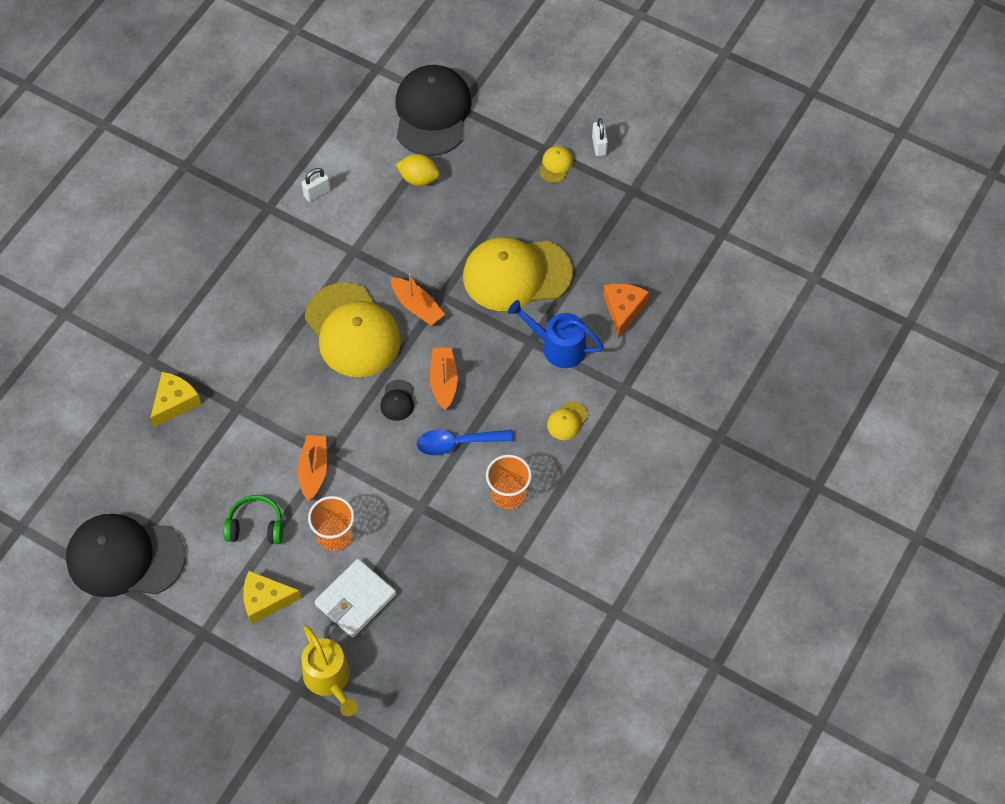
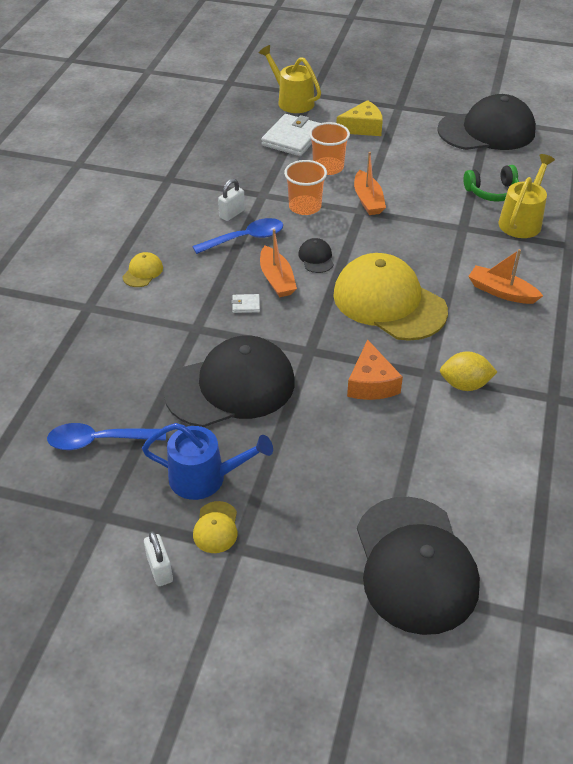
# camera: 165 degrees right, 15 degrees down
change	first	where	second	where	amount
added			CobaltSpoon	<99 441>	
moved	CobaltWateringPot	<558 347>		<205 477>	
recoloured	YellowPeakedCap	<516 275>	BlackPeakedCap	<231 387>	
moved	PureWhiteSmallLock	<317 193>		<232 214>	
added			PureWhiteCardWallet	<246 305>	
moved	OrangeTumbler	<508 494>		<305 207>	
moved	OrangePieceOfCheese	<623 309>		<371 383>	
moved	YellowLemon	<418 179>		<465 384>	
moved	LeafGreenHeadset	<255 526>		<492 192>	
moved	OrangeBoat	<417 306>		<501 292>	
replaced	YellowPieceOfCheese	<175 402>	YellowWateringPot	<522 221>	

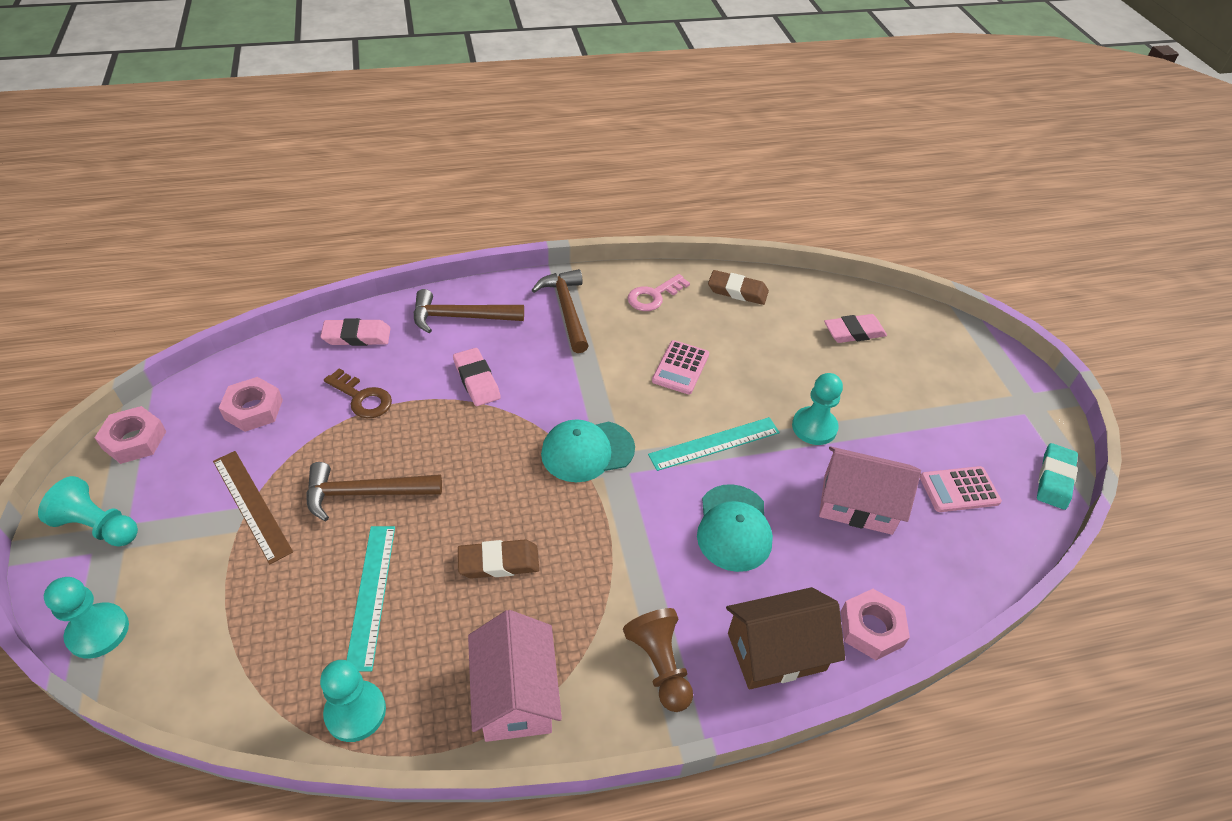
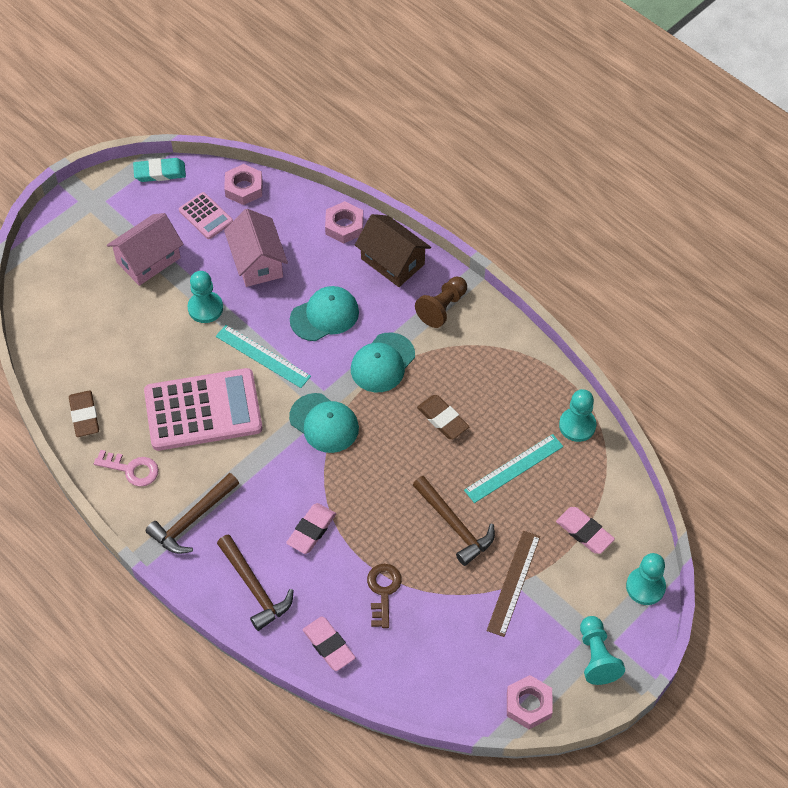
# camera: 120 degrees left, 10 degrees up
change	first	where	second	where	amount
moved	PinkHouse	<515 694>		<148 260>	
resized	PinkCalculator	<680 368>		<203 410>	x2.07
moved	PinkNut	<253 409>		<244 188>	
added			TealPeakedCap	<382 363>	
moved	PinkGumEraser	<854 332>		<584 532>	

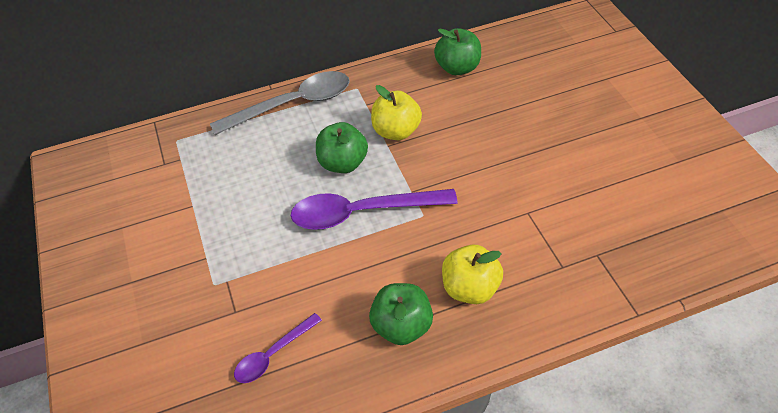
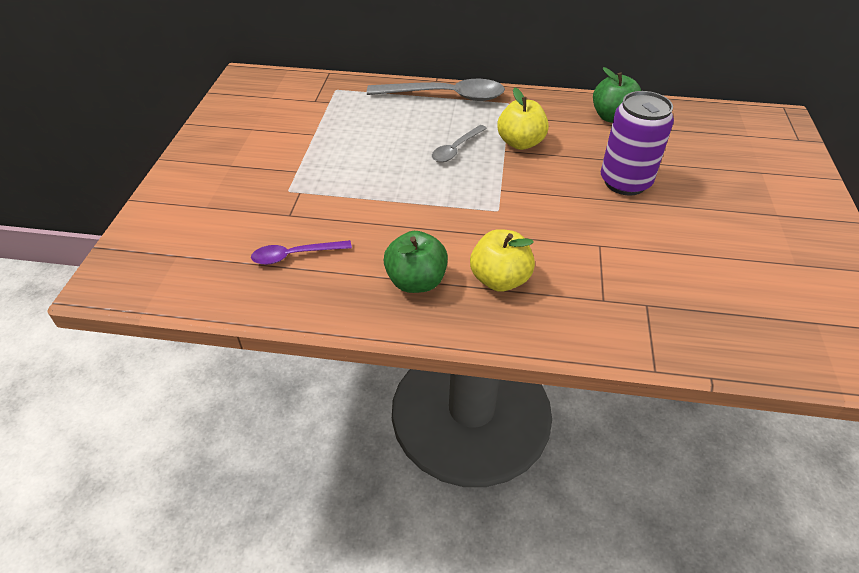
# camera: 25 degrees right, 5 degrees down
change	first	where	second	where	amount
replaced	LeafGreenAppleFruit	<343 163>	AshGreySpoon	<456 149>	
added			PurpleCan	<625 182>	
removed	PurpleSpoon	<362 213>			

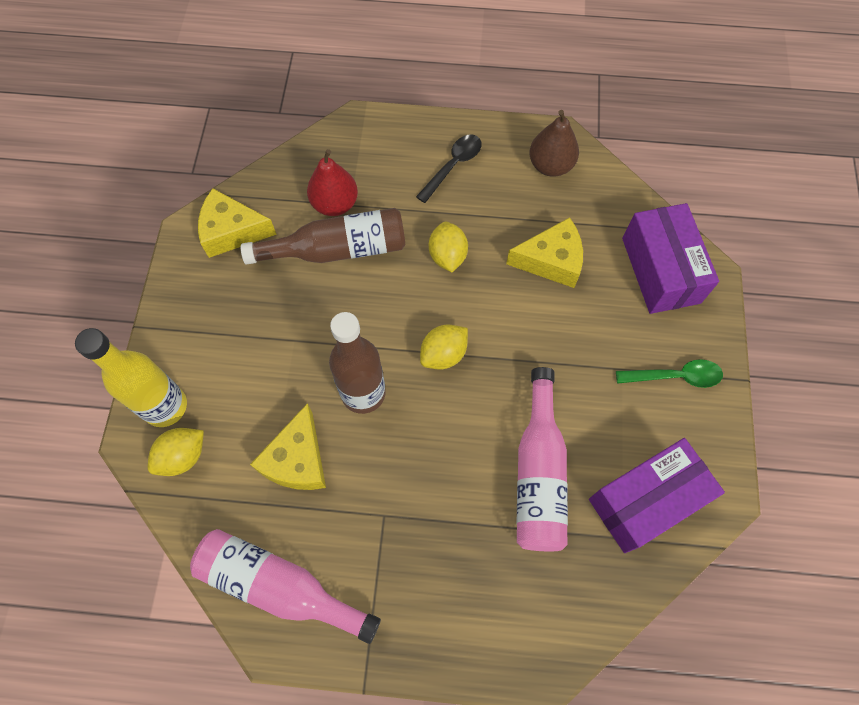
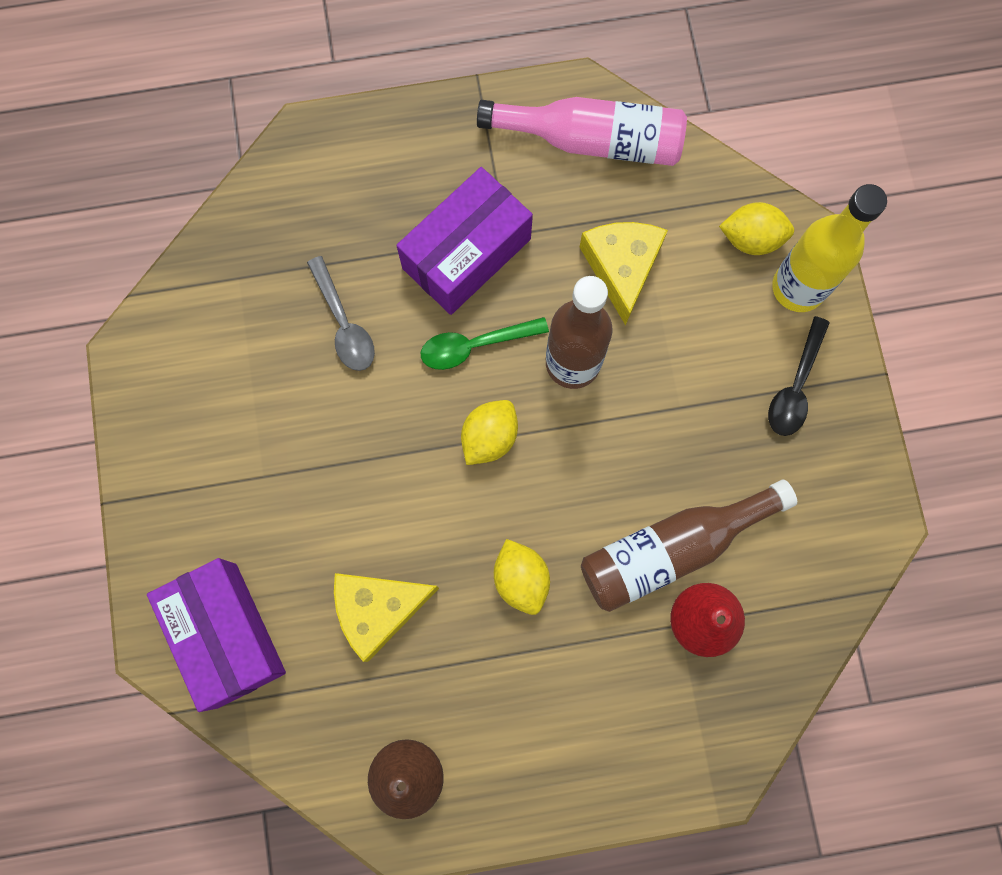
# camera: 165 degrees right, 10 degrees up
change	first	where	second	where	amount
replaced	PinkFlask	<539 473>	AshGreySpoon	<343 323>	
moved	PurplePackage	<646 500>		<466 254>	
moved	LeafGreenSpoon	<674 376>		<475 345>	
turned	YellowLemon	<183 456>		<751 239>	60 degrees clockwise
moved	BlackSpoon	<453 166>		<795 386>	
removed	YellowPieceOfCheese	<232 231>			

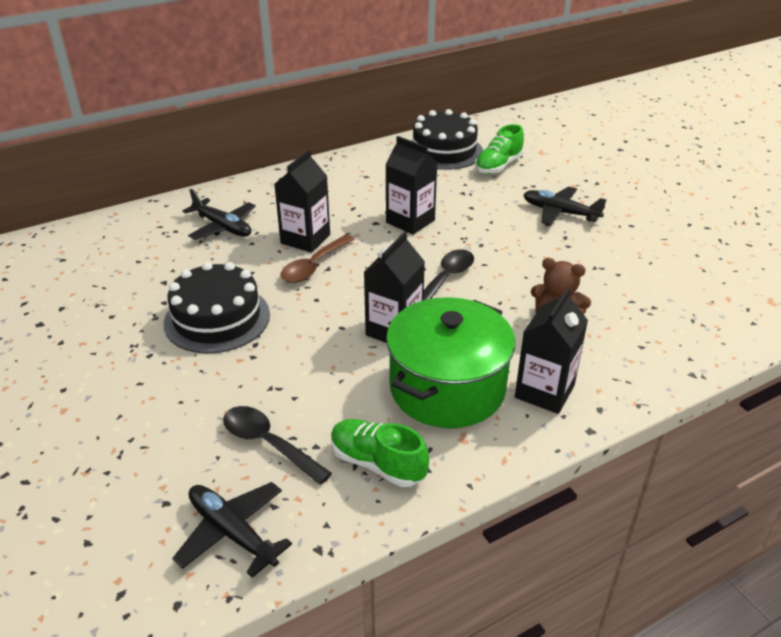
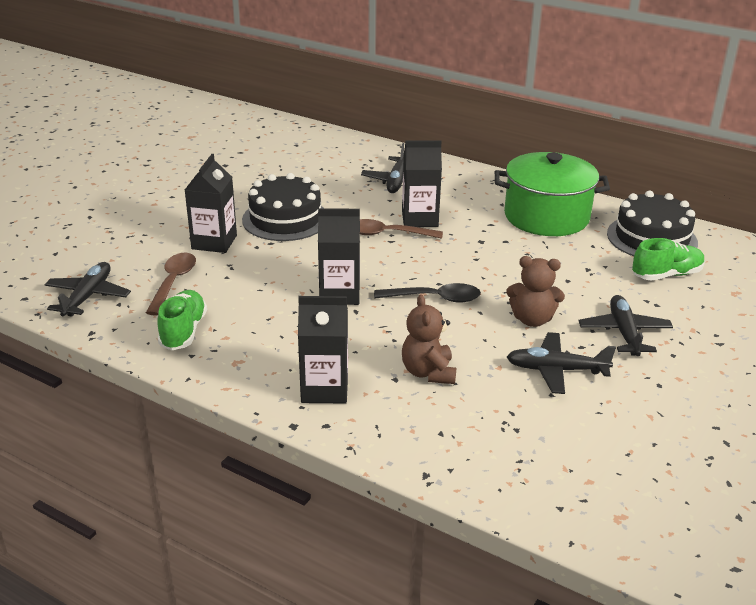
# camera: 60 degrees right, 5 degrees down
change	first	where	second	where	amount
recoloured	BlackSpoon	<268 444>	DarkBrownSpoon	<173 282>	
moved	BlackCarton	<410 221>		<214 242>	
moved	LeafGreenStockpot	<447 388>		<546 217>	
added			DarkBrownTeddyBear	<532 319>	
added			BlackAeroplane	<556 370>	
turned	LeafGreenShoe	<498 166>		<666 275>	150 degrees clockwise

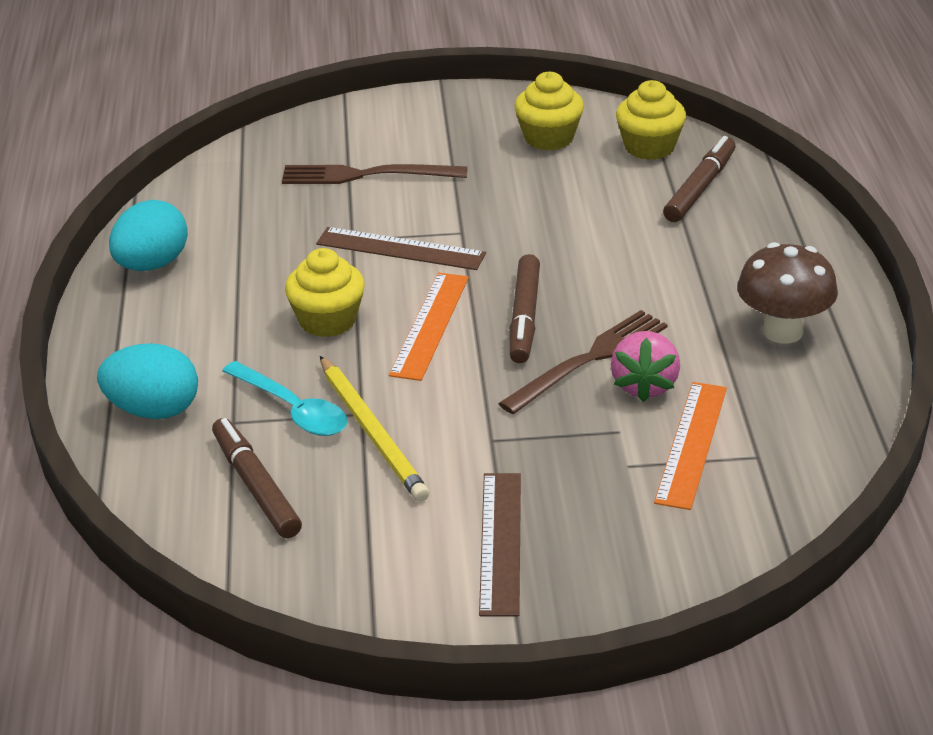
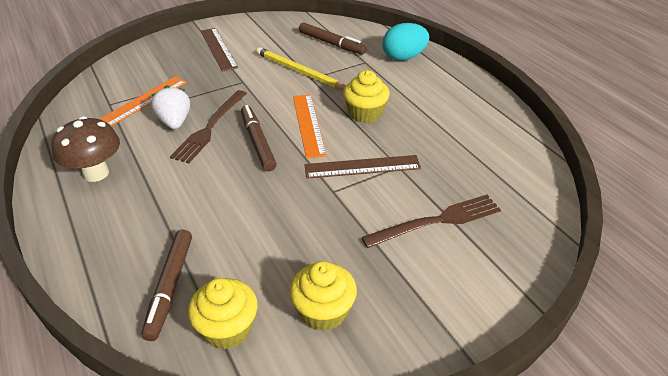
# camera: 155 degrees right, 5 degrees up
change	first	where	second	where	amount
turned	OrangeStraightedge	<691 444>		<144 101>	45 degrees clockwise
recoloured	PinkToyStrawberry	<644 386>	PureWhiteToyStrawberry	<174 122>	
removed	TealEgg	<152 265>			
removed	TealSpoon	<293 410>			

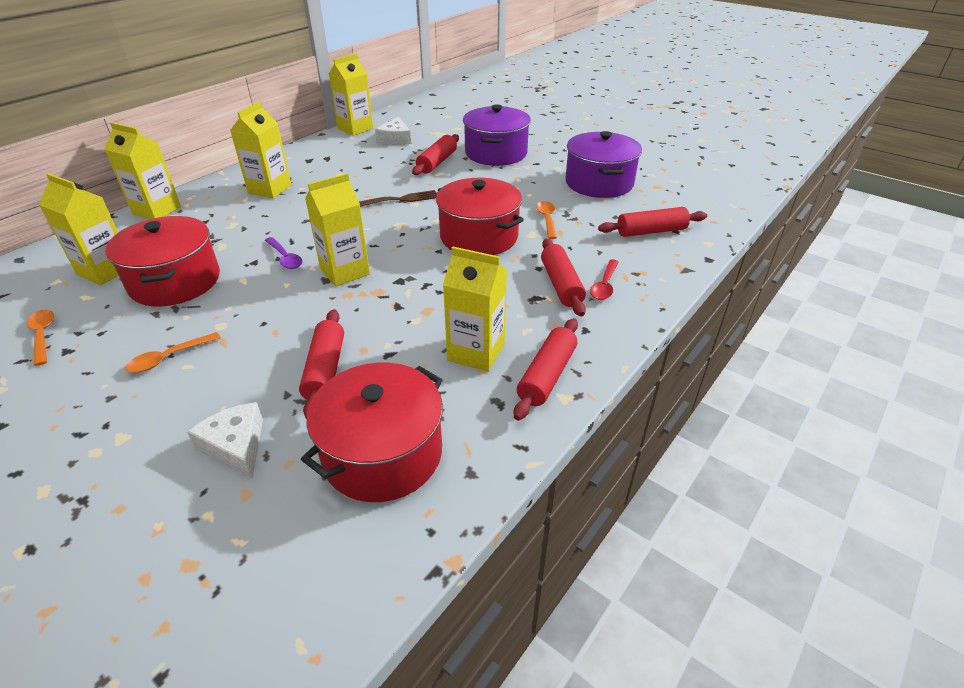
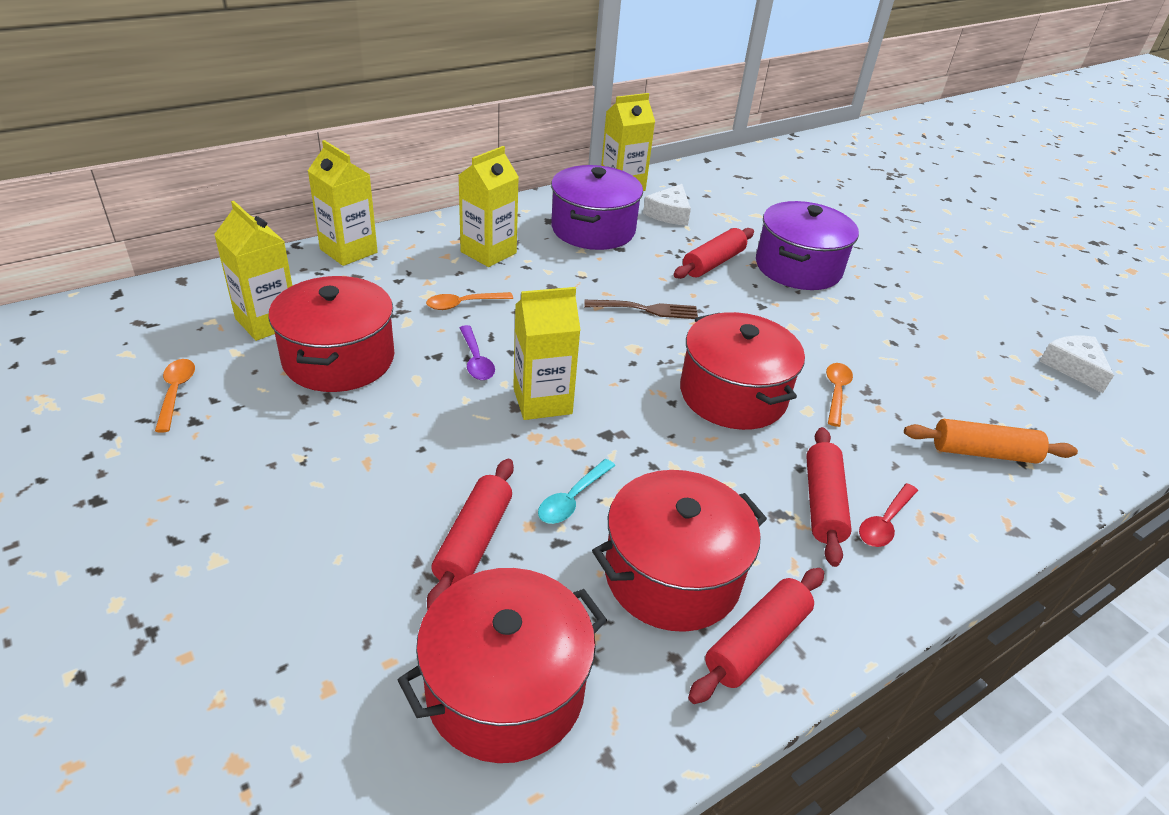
# camera: 15 degrees right, 0 degrees up
change	first	where	second	where	amount
moved	OrangeSpoon	<169 357>		<464 304>	
added			TealSpoon	<572 499>	
moved	PurpleStockpot	<599 183>		<593 229>	
replaced	YellowCarton	<476 352>	CrimsonStockpot	<672 575>	
recoloured	CrimsonPastryRoller	<651 231>	OrangePastryRoller	<983 453>	
moved	PureWhitePieceOfCheese	<236 446>		<1073 367>	

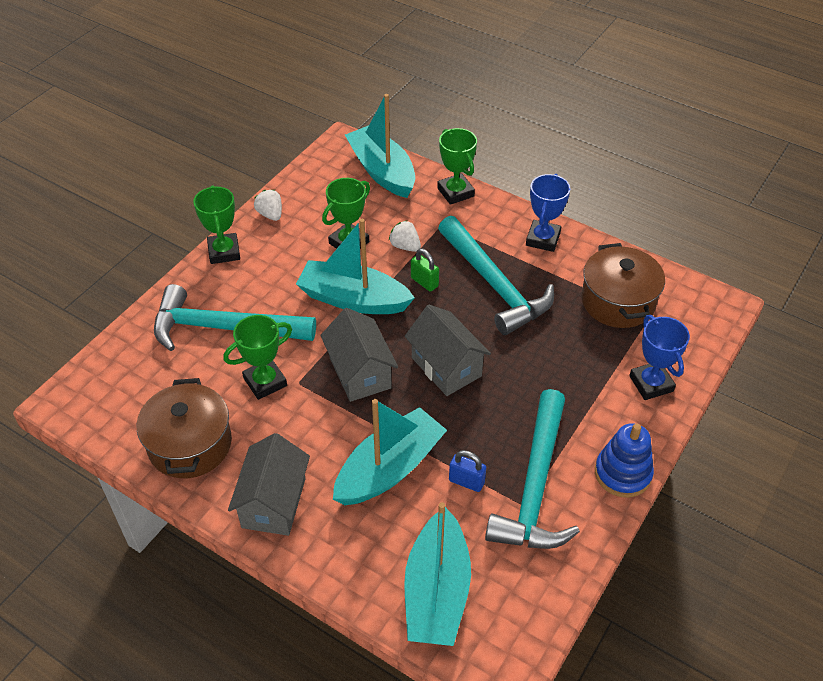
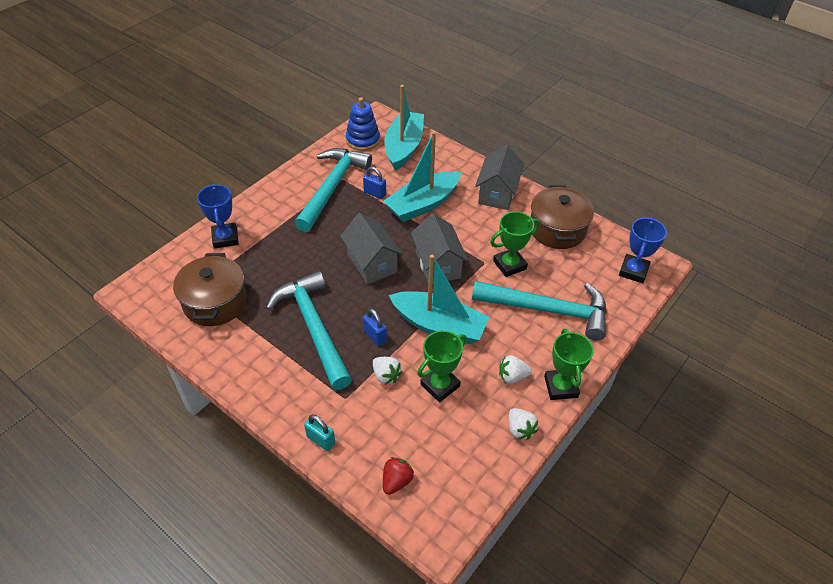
# camera: 175 degrees left, 0 degrees up
change	first	where	second	where	amount
replaced	LeafGreenAwardCup	<455 192>	TealSmallLock	<321 440>	
moved	CobaltRingStacker	<622 473>		<363 140>	
recoloured	LeafGreenSmallLock	<424 282>	CobaltSmallLock	<375 336>	
replaced	TealBoat	<382 171>	CrimsonToyStrawberry	<396 481>	
added			PureWhiteToyStrawberry	<512 376>	
moved	CobaltAwardCup	<543 239>		<633 271>	

